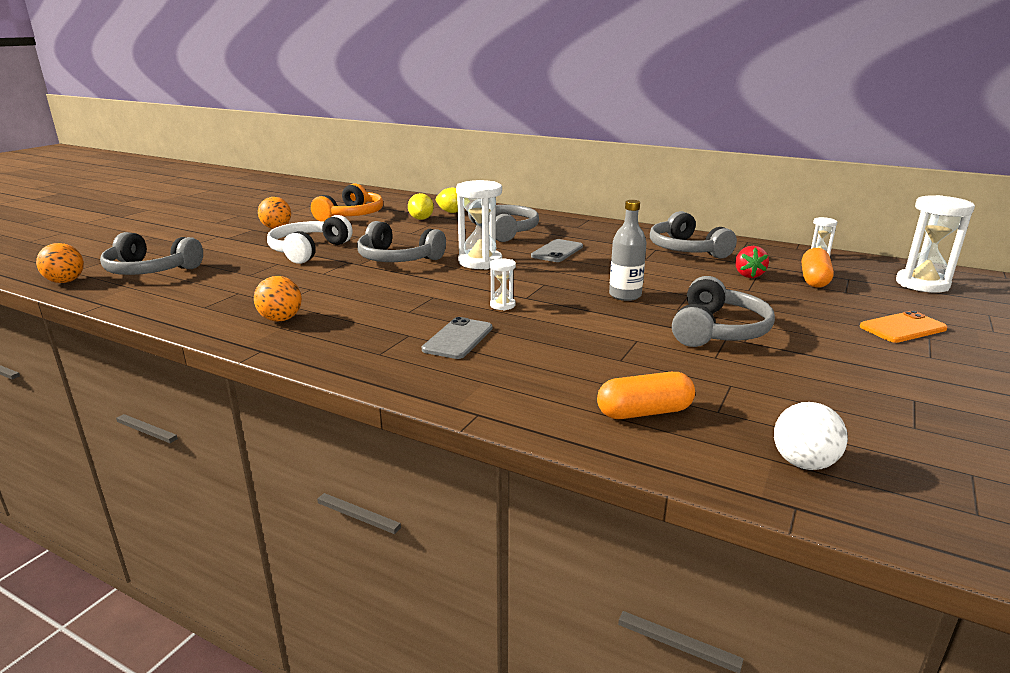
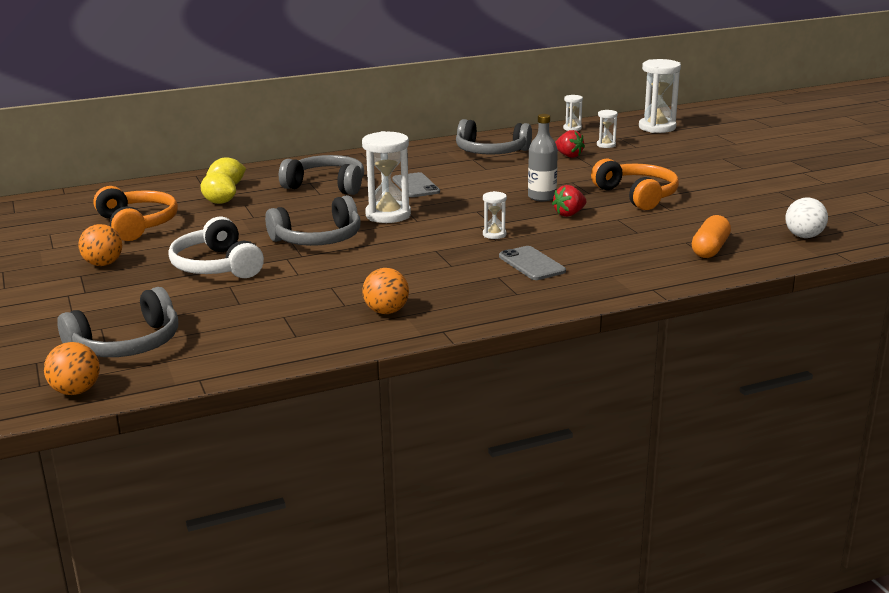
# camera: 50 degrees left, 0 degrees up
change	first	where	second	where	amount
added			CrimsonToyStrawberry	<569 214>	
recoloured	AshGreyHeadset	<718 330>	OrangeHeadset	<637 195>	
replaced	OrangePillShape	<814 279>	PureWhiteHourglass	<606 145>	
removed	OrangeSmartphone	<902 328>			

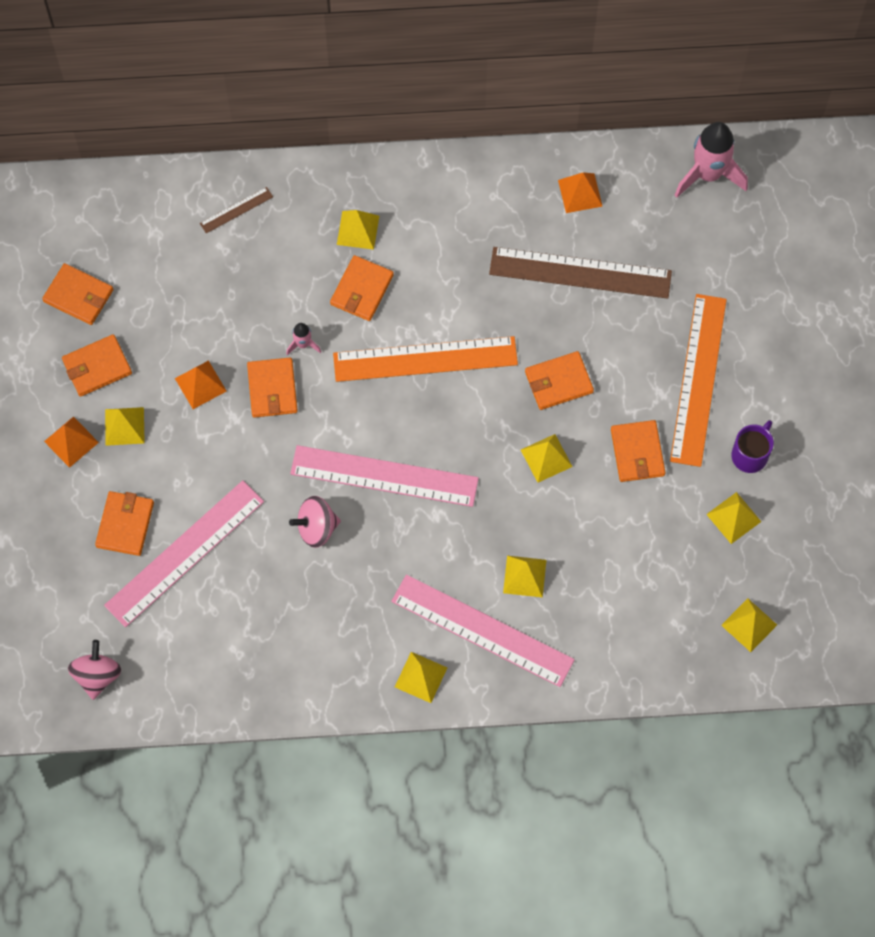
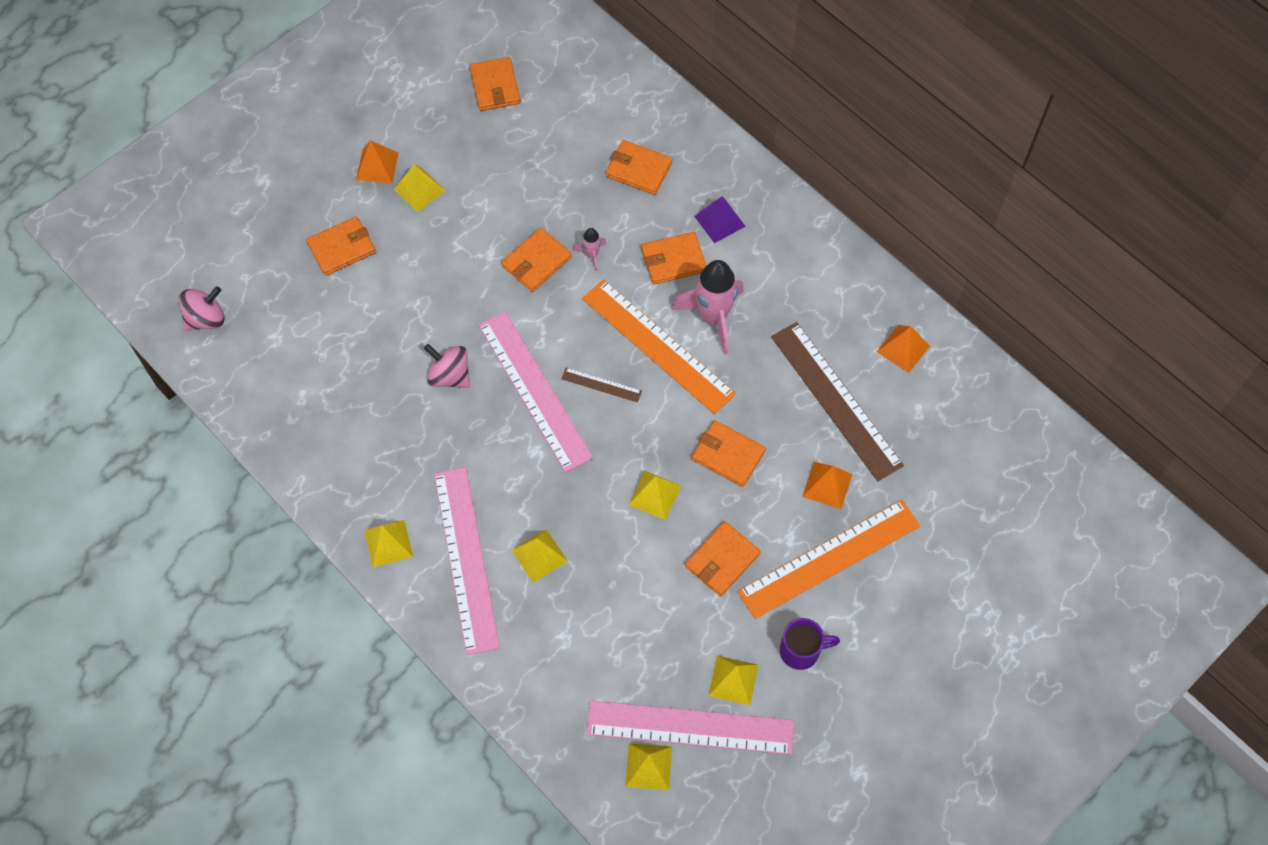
# camera: 50 degrees right, 5 degrees down
change	first	where	second	where	amount
moved	DarkBrownStraightedge	<236 210>		<601 385>	
moved	PinkStraightedge	<184 553>		<690 727>	
moved	OrangeCardWallet	<97 367>		<638 169>	
moved	PinkSpaceship	<708 174>		<713 317>	
recoloured	YellowPyramidShape	<358 230>	PurplePyramidShape	<719 221>	
moved	OrangePyramidShape	<200 384>		<827 485>	

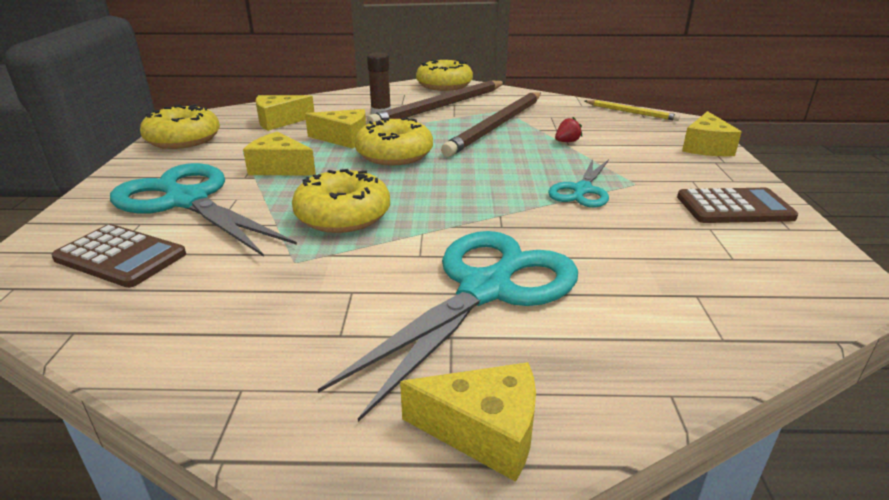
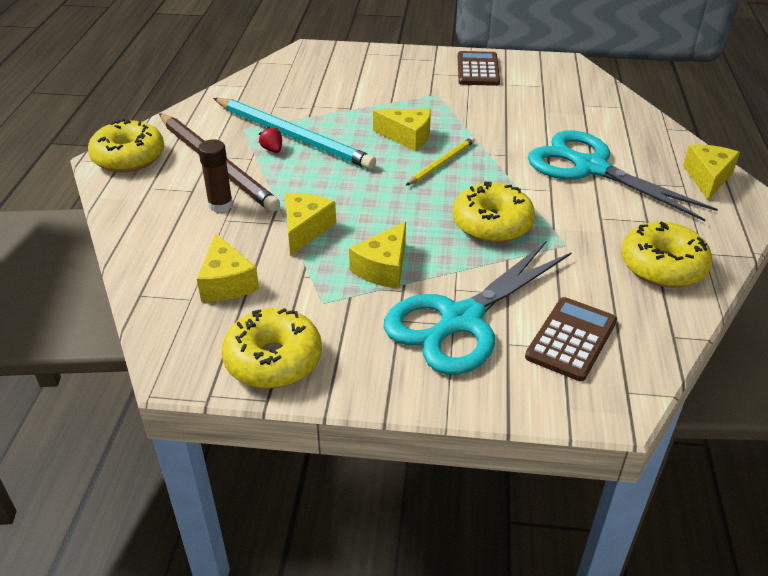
# camera: 85 degrees left, 10 degrees up
change	first	where	second	where	amount
recoloured	DarkBrownPencil	<497 126>	TealPencil	<293 136>	
moved	CrimsonToyStrawberry	<567 142>		<272 150>	
moved	YellowPieceOfCheese	<706 147>		<407 137>	
moved	YellowPencil	<631 112>		<441 163>	
moved	YellowDonut	<394 155>		<662 266>	
removed	TealShears	<582 190>			

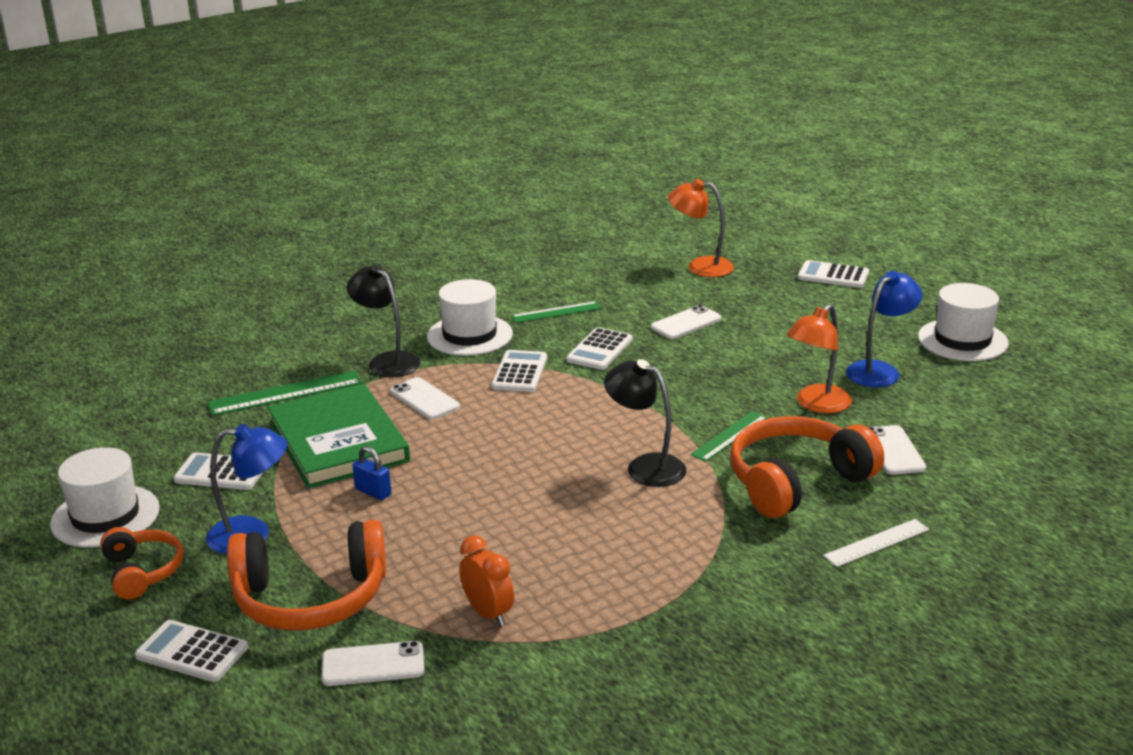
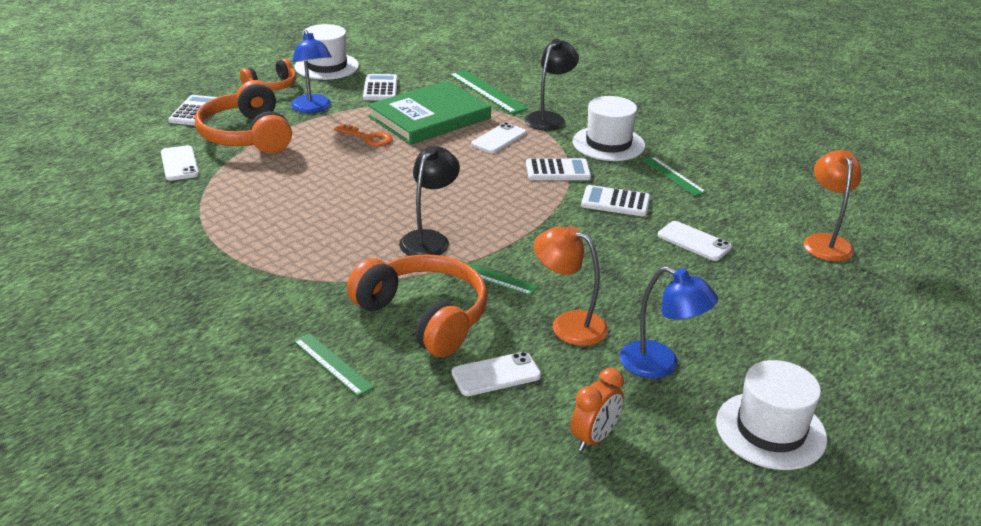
# camera: 75 degrees right, 5 degrees up
change	first	where	second	where	amount
recoloured	PureWhiteStraightedge	<876 543>	LeafGreenStraightedge	<333 364>	
replaced	CobaltSmallLock	<373 492>	OrangeKey	<368 138>	
moved	OrangeAlarmClock	<488 613>		<594 438>	
removed	PureWhiteCalculator	<833 275>			

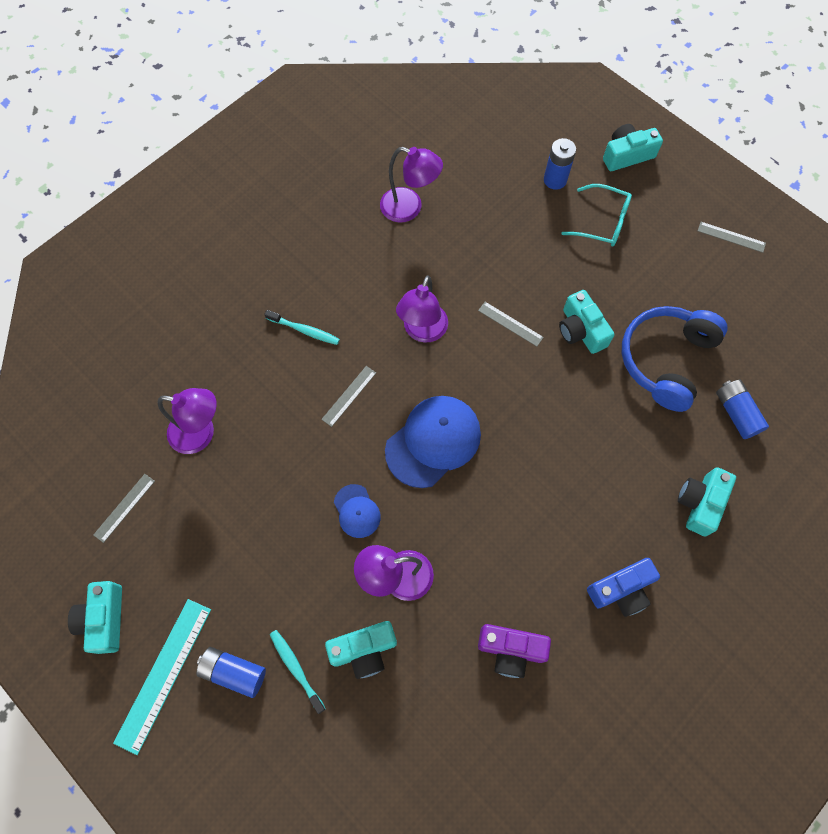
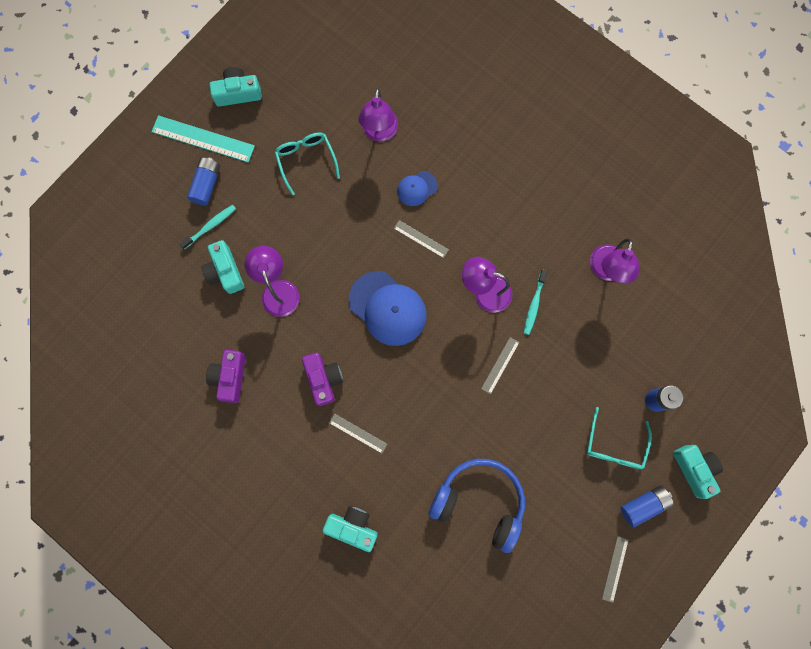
# camera: 85 degrees right, 10 degrees up
change	first	where	second	where	amount
added			TealSpectacles	<306 160>	
added			PurpleCamera	<323 379>	
moved	AshGreyStraightedge	<124 507>		<358 433>	
moved	CobaltPeakedCap	<357 511>		<417 188>	
moved	TealToothBrush	<304 330>		<534 304>	
moved	CobaltPowerCell	<736 413>		<643 505>	
removed	TealCamera	<581 330>			
removed	CobaltCamera	<621 590>			

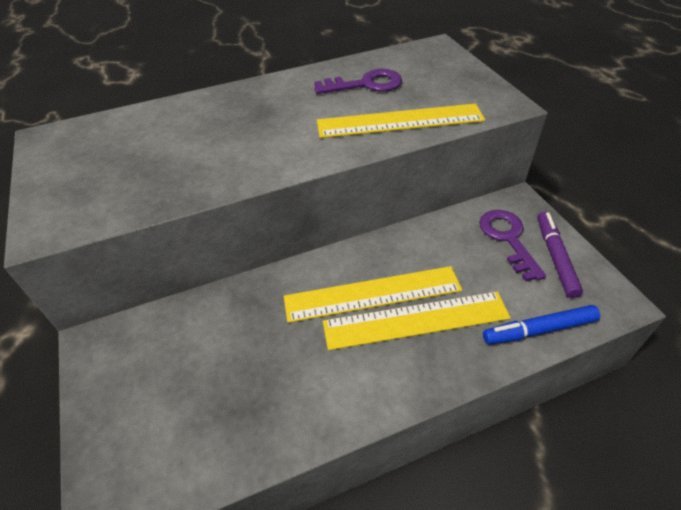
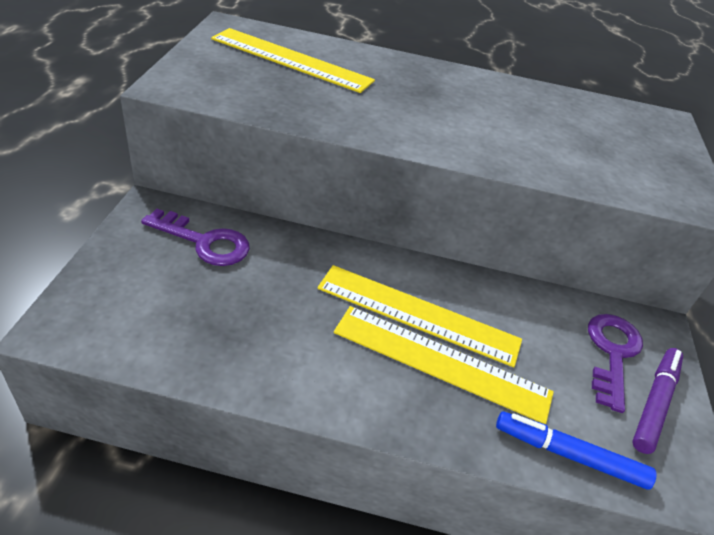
# camera: 25 degrees right, 5 degrees down
change	first	where	second	where	amount
moved	PurpleKey	<366 84>		<204 242>	
moved	YellowStraightedge	<400 121>		<291 60>	

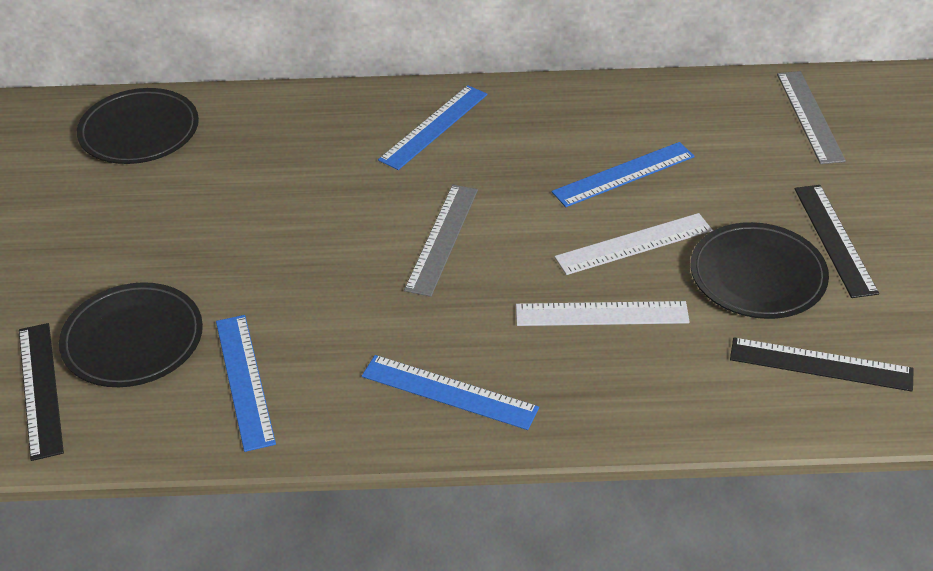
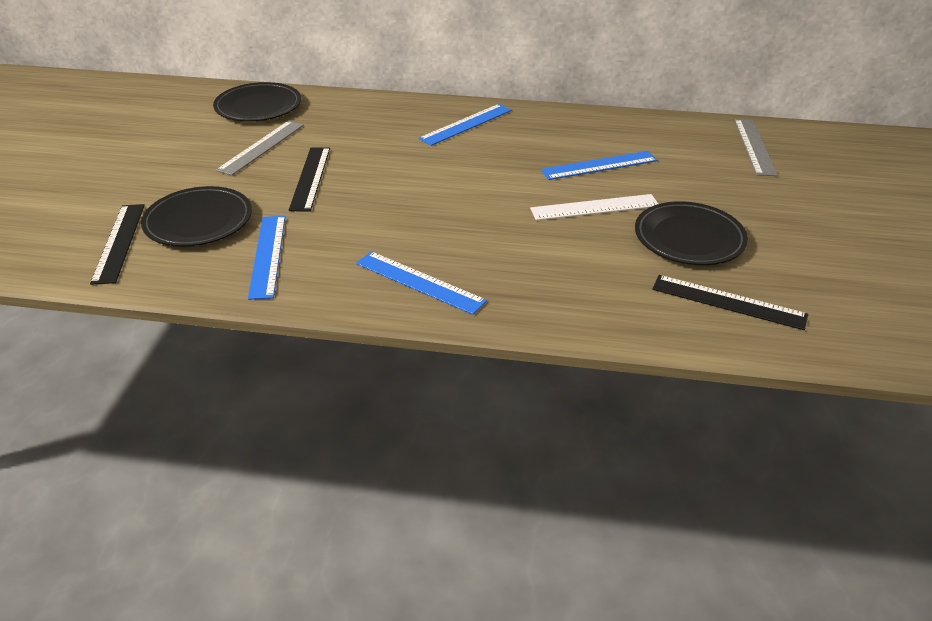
# camera: 10 degrees right, 5 degrees down
change	first	where	second	where	amount
moved	AshGreyStraightedge	<442 239>		<262 147>	
moved	BlackStraightedge	<834 239>		<310 178>	
removed	PureWhiteStraightedge	<601 314>			

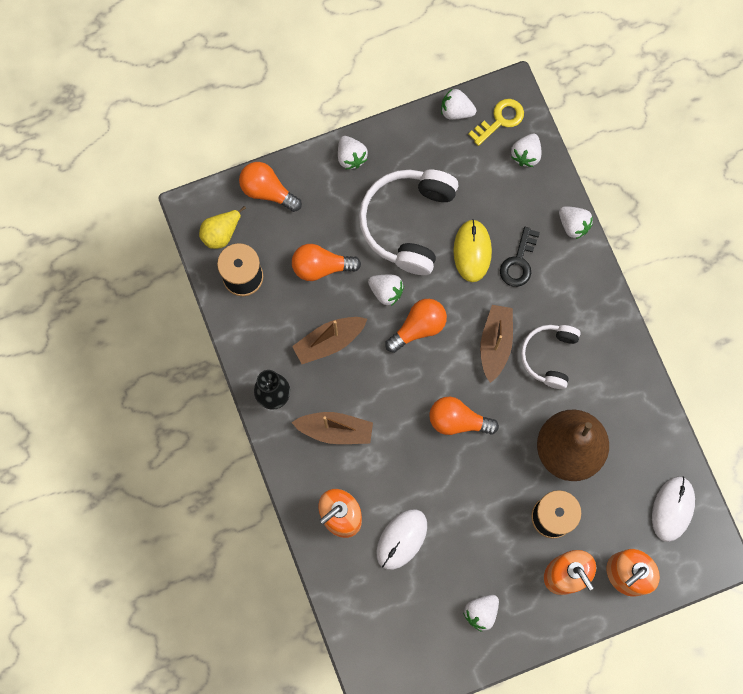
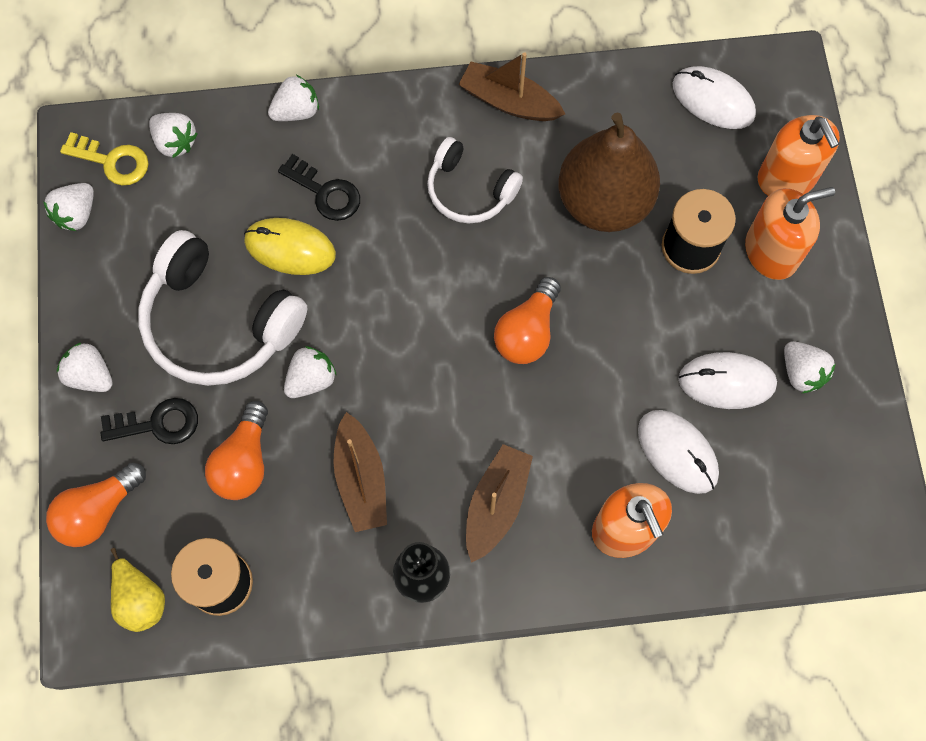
# camera: 75 degrees left, 5 degrees down
change	first	where	second	where	amount
turned	PureWhiteToyStrawberry	<351 157>		<90 375>	135 degrees counterclockwise
turned	YellowKey	<500 120>		<112 161>	135 degrees clockwise
added			BlackKey	<158 423>	
moved	DarkBrownBoat	<495 344>		<509 101>	
added			PureWhiteComputerMouse	<727 382>	
removed	OrangeLightBulb	<418 327>			

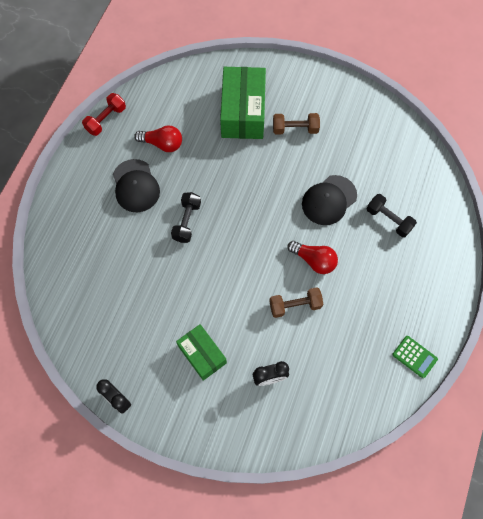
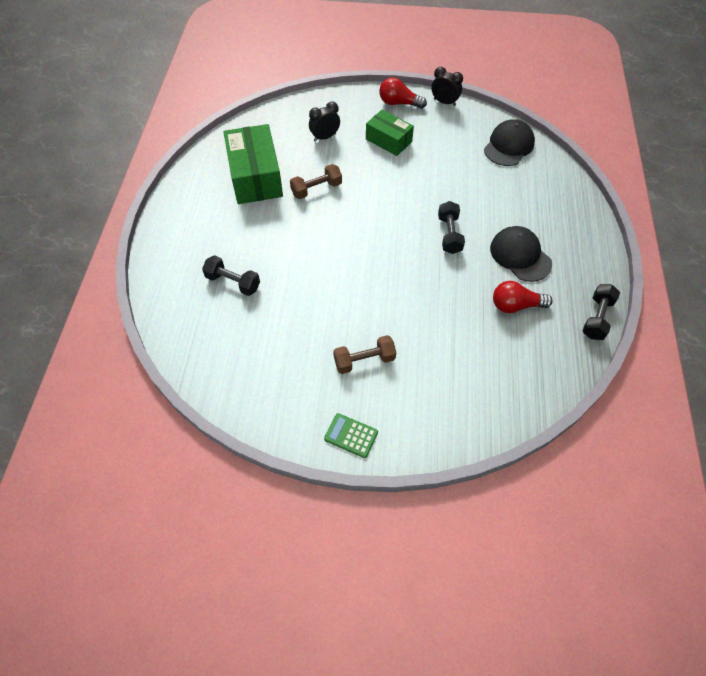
# camera: 165 degrees right, 10 degrees down
change	first	where	second	where	amount
moved	LeafGreenPackage	<243 112>		<255 176>	
moved	LeafGreenCalculator	<414 357>		<351 435>	
moved	CrimsonLightBulb	<314 260>		<399 103>	
moved	BlackPeakedCap	<329 200>		<509 146>	
recoloured	CrimsonFreeWeight	<106 119>	BlackFreeWeight	<597 318>	

